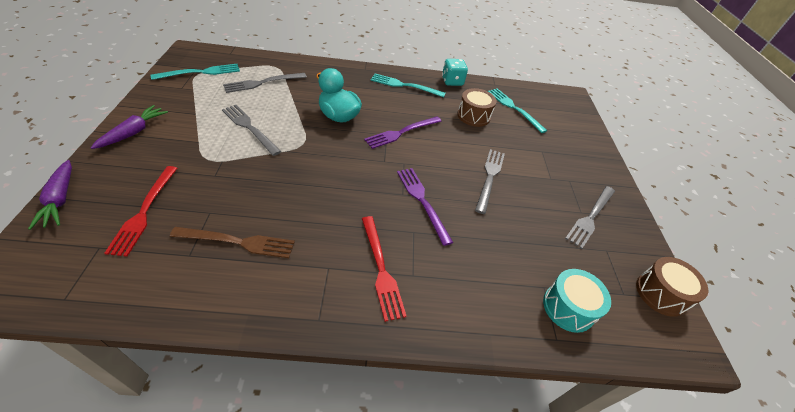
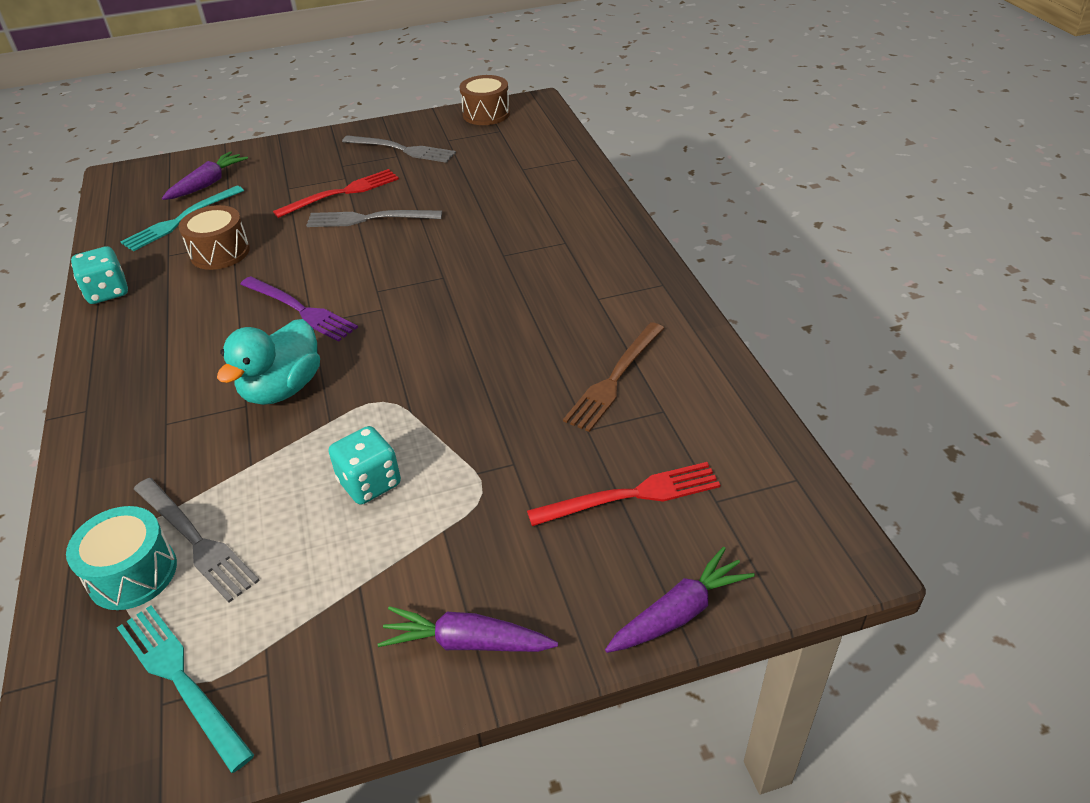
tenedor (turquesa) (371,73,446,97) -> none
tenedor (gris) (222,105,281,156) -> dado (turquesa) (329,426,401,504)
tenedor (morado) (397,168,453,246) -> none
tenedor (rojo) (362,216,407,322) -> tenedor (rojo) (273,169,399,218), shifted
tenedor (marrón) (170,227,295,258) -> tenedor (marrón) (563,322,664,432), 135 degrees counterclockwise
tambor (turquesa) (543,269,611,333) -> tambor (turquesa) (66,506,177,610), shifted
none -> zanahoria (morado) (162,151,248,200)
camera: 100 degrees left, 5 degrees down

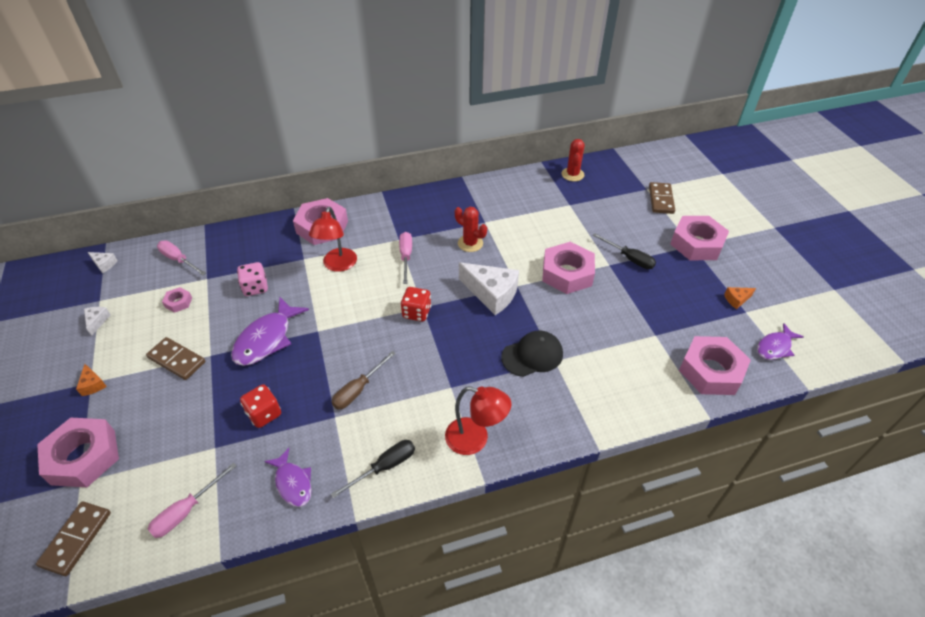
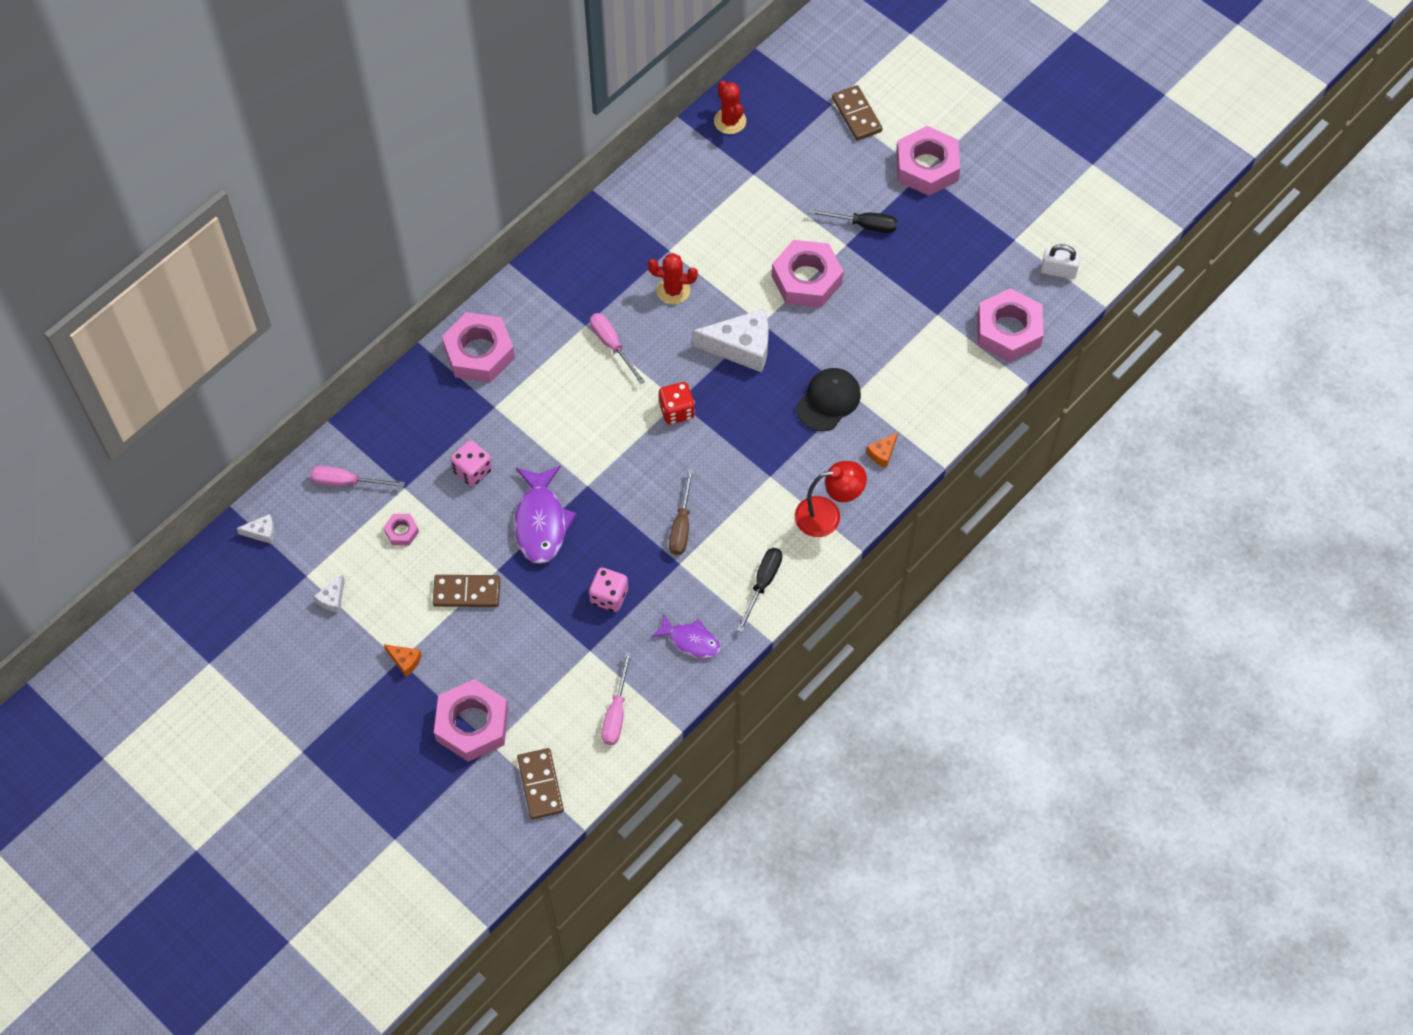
lámpara (rojo) (309,207,357,272) -> none
queso (naranja) (724,287,756,309) -> queso (naranja) (866,432,898,468), shifted
queso (blanco) (84,307,111,336) -> queso (blanco) (314,574,345,613), 120 degrees counterclockwise
pez (morado) (757,323,804,360) -> candado (blanco) (1041,244,1080,279)
dado (rojo) (240,384,281,428) -> dado (rosa) (589,568,628,612)
camera: 30 degrees left, 15 degrees up

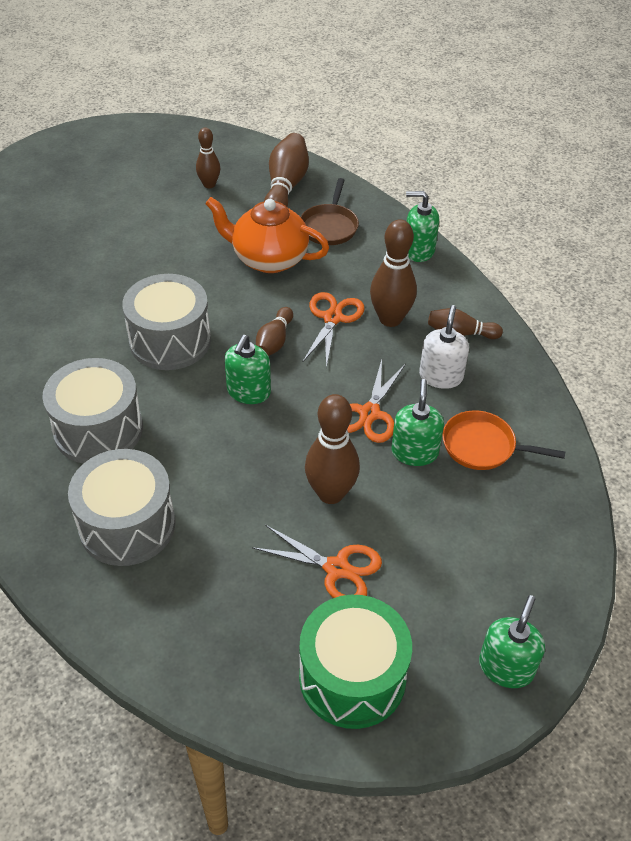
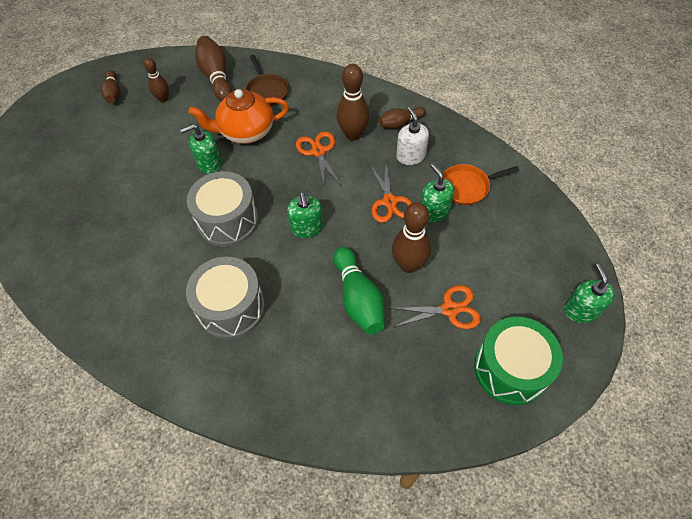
dispensador de jabón (verde) (406,191,439,262) -> dispensador de jabón (verde) (180,124,221,174), shifted
bolo (marrón) (256,307,293,356) -> bolo (marrón) (100,70,121,103), shifted
tambor (gris) (68,449,175,566) -> none
none -> bolo (verde) (333,247,385,335)
camera: 30 degrees left, 10 degrees up

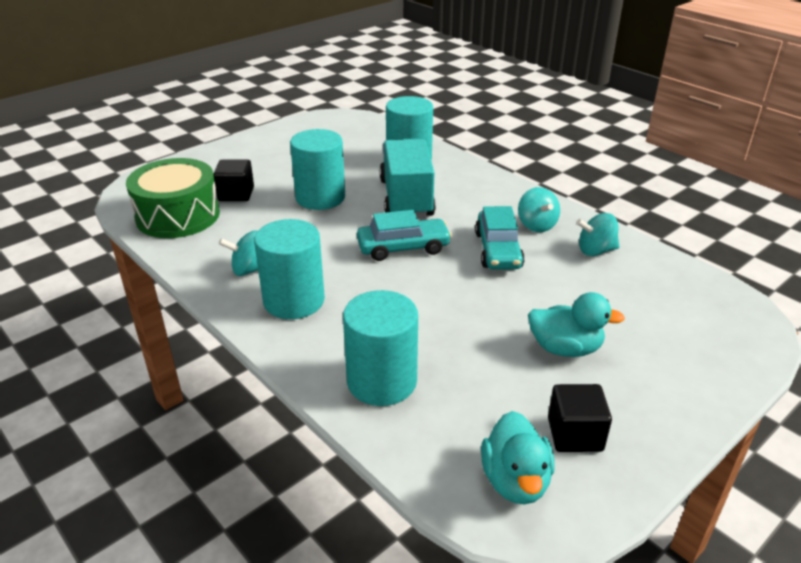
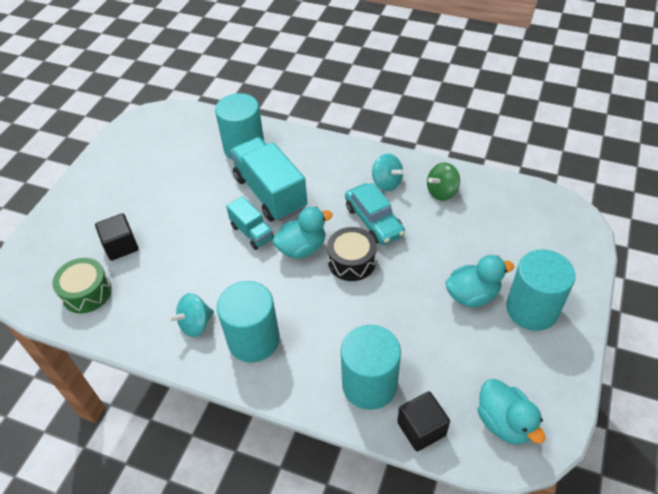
cilindro (turquesa) (290,129,345,210) -> cilindro (turquesa) (506,250,575,331), shifted
tambor (verde) (126,158,220,238) -> tambor (verde) (52,258,112,313), x0.63
coche (turquesa) (357,210,452,261) -> pato (turquesa) (272,207,333,259)
peonza (turquesa) (576,213,619,256) -> peonza (verde) (427,163,460,201)
cubo (negro) (548,384,612,452) -> cubo (negro) (397,391,450,451), shifted
none -> camión (turquesa) (226,196,274,250)
none -> tambor (negro) (327,227,377,281)
camera: 25 degrees left, 15 degrees up

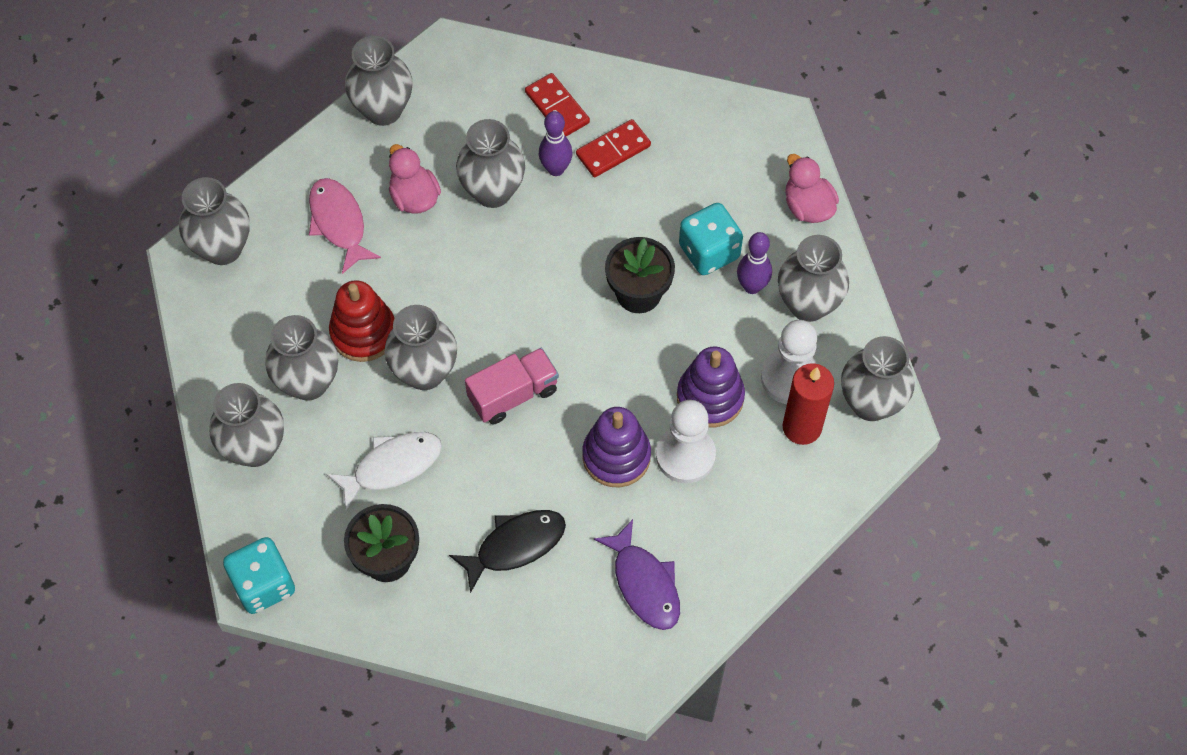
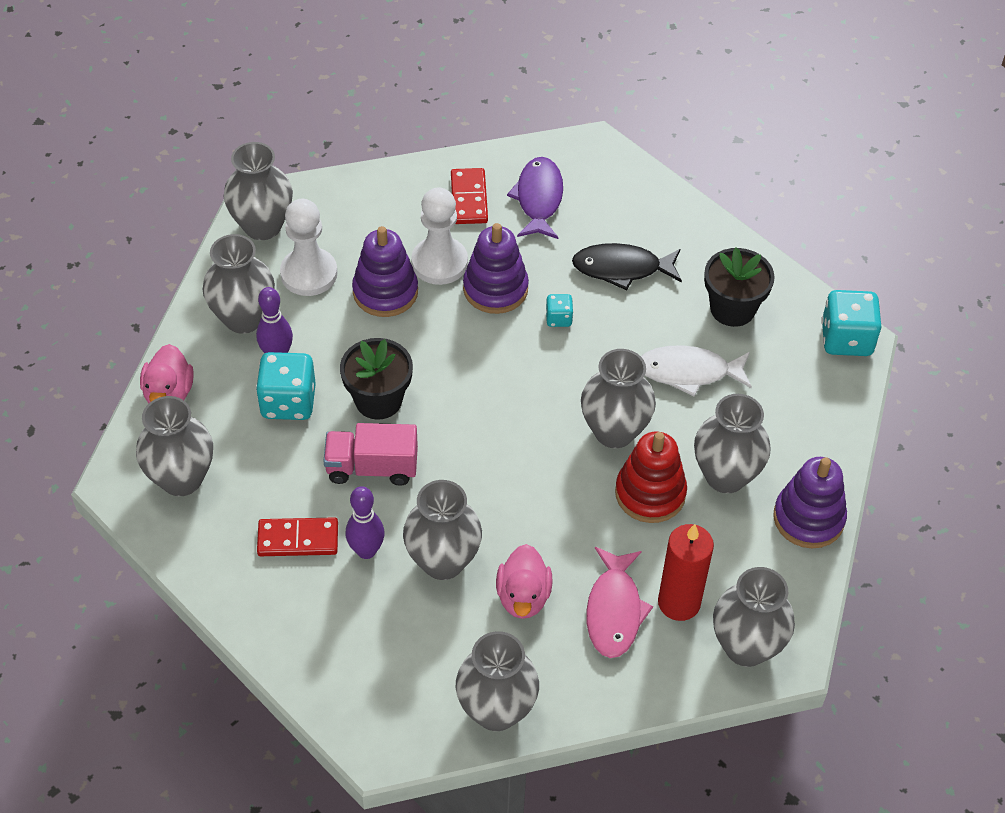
ficha de dominó (rojo) (525,73,590,136) -> ficha de dominó (rojo) (451,168,488,224), shifted
camión (rosa) (465,348,559,425) -> camión (rosa) (323,423,418,486), shifted
vela (rojo) (782,363,834,445) -> vela (rojo) (658,524,714,621), shifted
florero (gris) (209,383,284,467) -> florero (gris) (136,396,213,496), shifted
none -> dado (turquesa) (546,294,573,327)
none -> juguete apilable (morado) (773,457,847,548)
camera: 150 degrees left, 10 degrees down

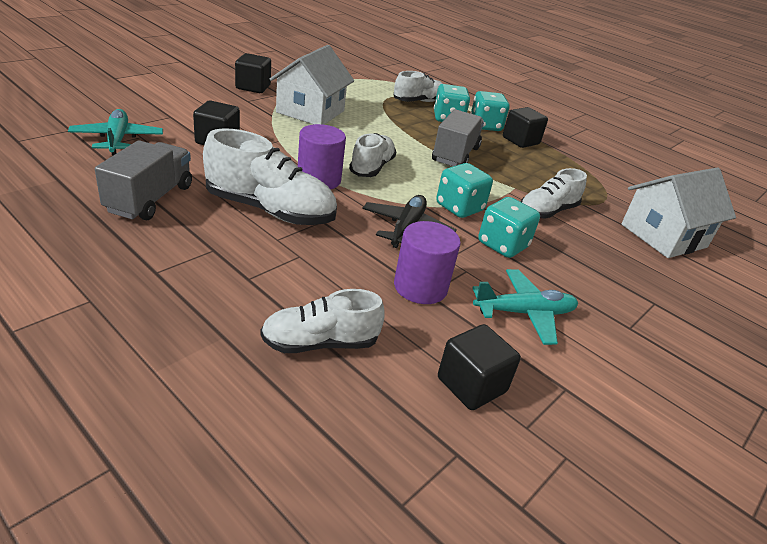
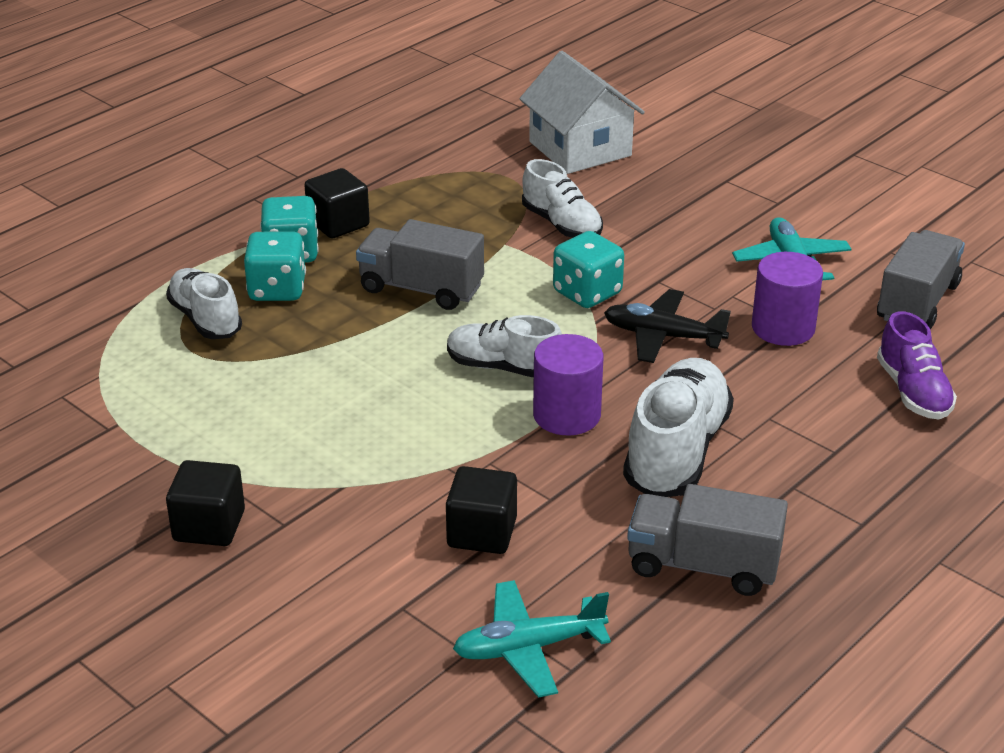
casa (blanco) (270,45,354,125) -> none
dado (turquesa) (478,197,540,258) -> none
zapato (blanco) (260,289,385,353) -> zapato (morado) (877,311,957,419)
cubo (negro) (438,324,521,410) -> camión (gris) (877,230,965,329)
camera: 85 degrees left, 0 degrees up

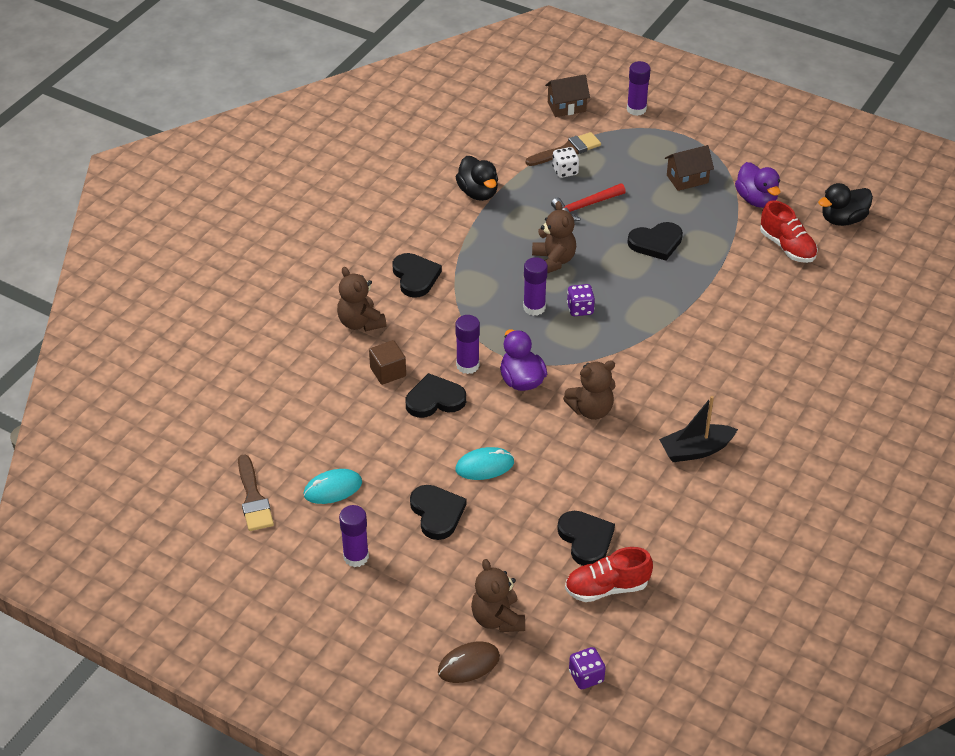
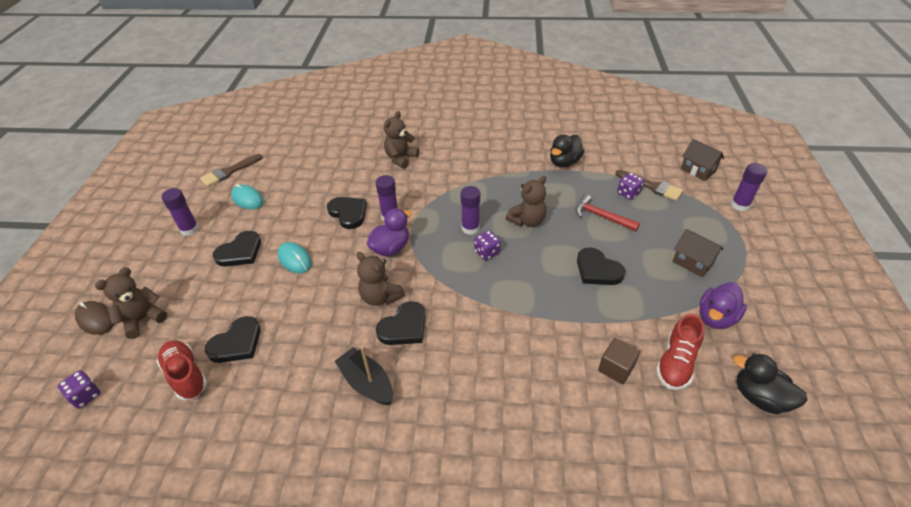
dado (blanco) (552,147,579,178) -> dado (morado) (617,173,644,200)
corazón (negro) (392,253,442,298) -> corazón (negro) (376,301,426,345), shifted
cubo (marrón) (369,340,406,385) -> cubo (marrón) (598,338,640,384), shifted
camera: 65 degrees right, 0 degrees up

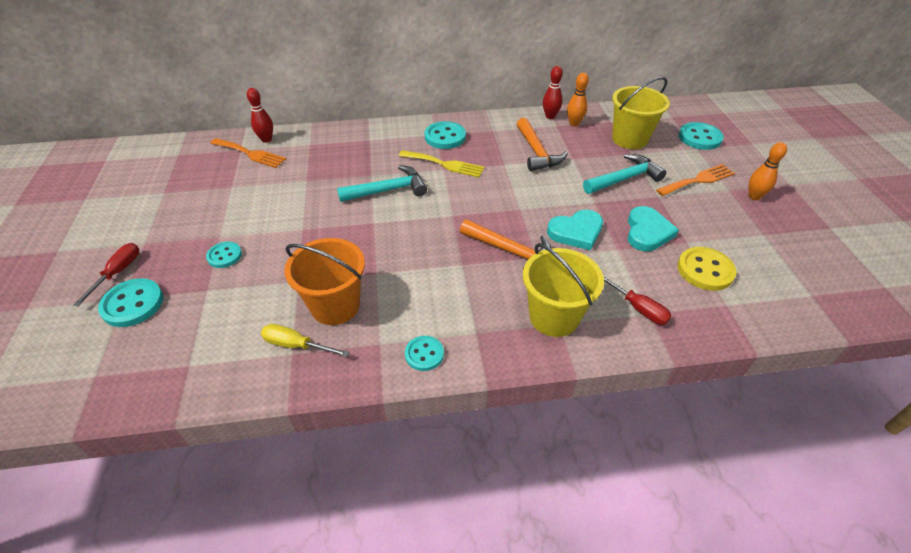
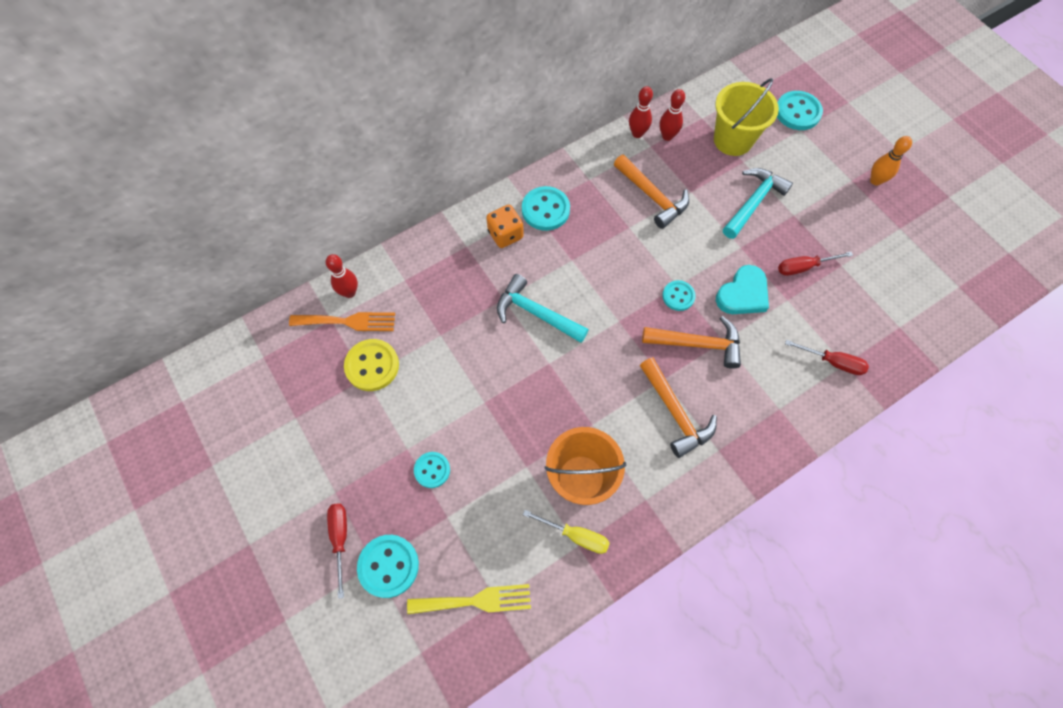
bolo (naranja) (567,73,589,126) -> bolo (rojo) (660,89,685,141)
tenedor (amarillo) (399,150,485,177) -> tenedor (amarillo) (407,584,531,614), shifted
tenedor (naranja) (656,164,735,196) -> none
martillo (turquesa) (337,165,427,202) -> martillo (turquesa) (497,274,589,343), 105 degrees counterclockwise
corazón (turquesa) (627,206,679,251) -> destornillador (rojo) (778,252,853,276)
balde (amarillo) (523,243,604,337) -> none
botón (amarillo) (677,247,737,291) -> botón (amarillo) (344,339,399,391), shifted
destornillador (amarillo) (261,324,349,357) -> destornillador (amarillo) (523,510,610,554), 150 degrees counterclockwise
botón (turquesa) (405,336,444,371) -> botón (turquesa) (662,280,696,311), shifted
none -> dado (naranja) (486,205,524,248)
none -> martillo (naranja) (640,357,717,458)
camera: 25 degrees left, 20 degrees up

